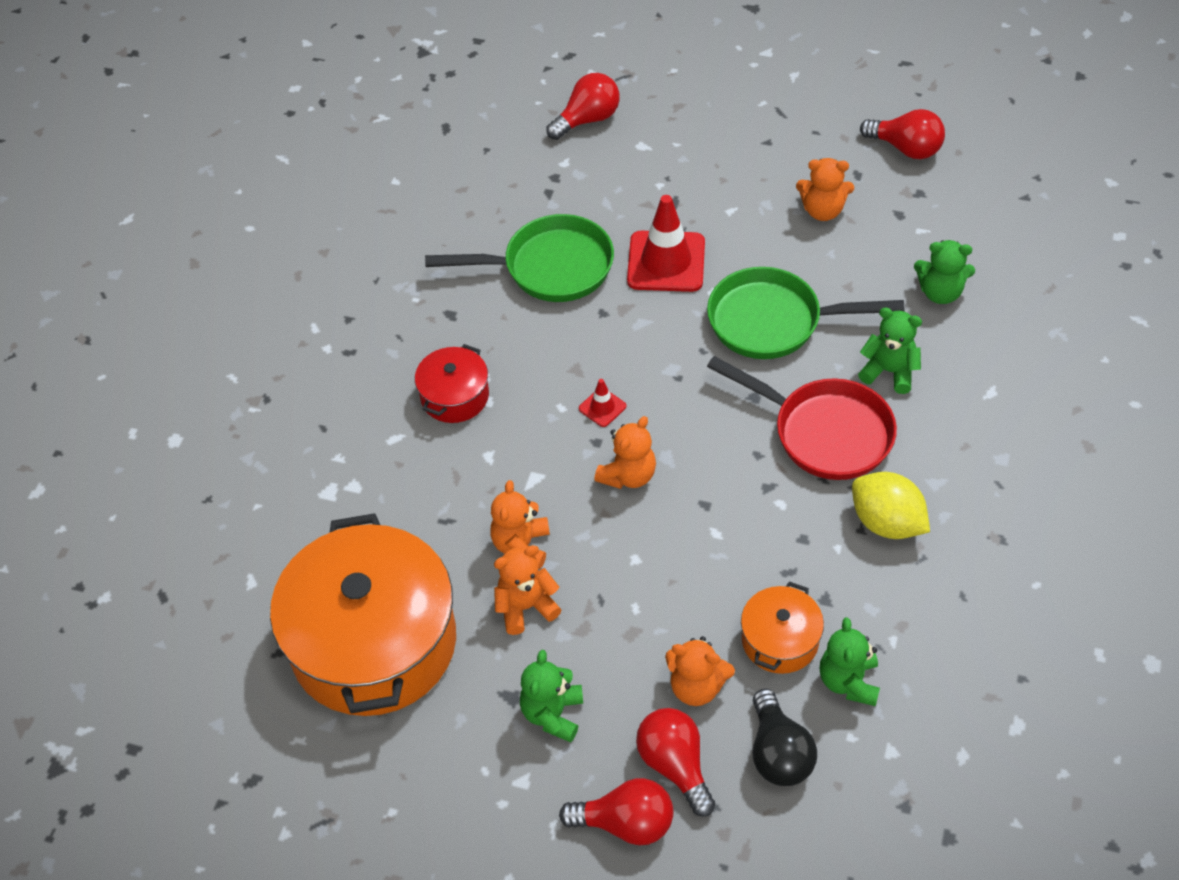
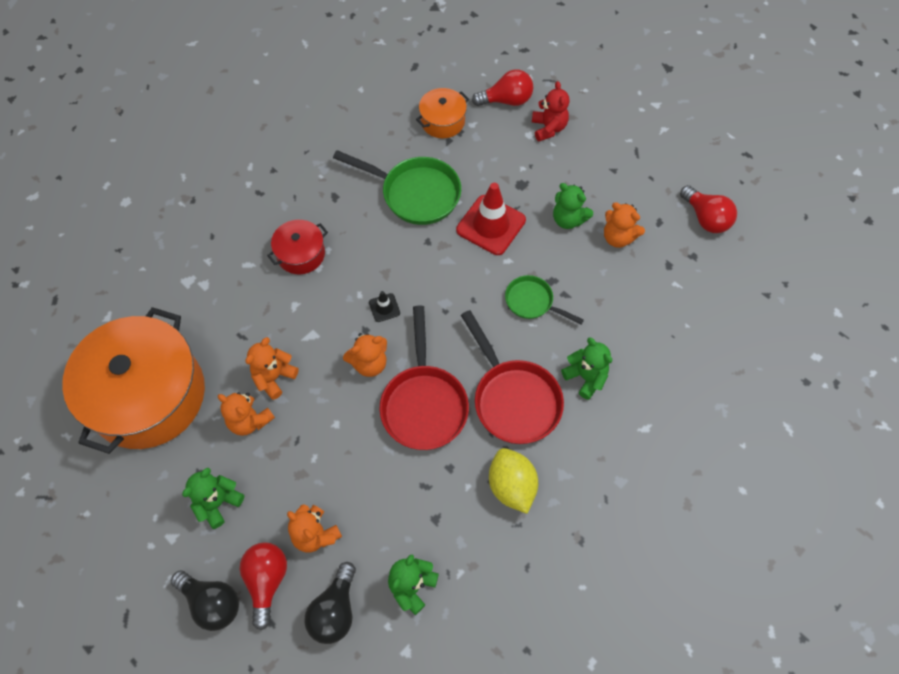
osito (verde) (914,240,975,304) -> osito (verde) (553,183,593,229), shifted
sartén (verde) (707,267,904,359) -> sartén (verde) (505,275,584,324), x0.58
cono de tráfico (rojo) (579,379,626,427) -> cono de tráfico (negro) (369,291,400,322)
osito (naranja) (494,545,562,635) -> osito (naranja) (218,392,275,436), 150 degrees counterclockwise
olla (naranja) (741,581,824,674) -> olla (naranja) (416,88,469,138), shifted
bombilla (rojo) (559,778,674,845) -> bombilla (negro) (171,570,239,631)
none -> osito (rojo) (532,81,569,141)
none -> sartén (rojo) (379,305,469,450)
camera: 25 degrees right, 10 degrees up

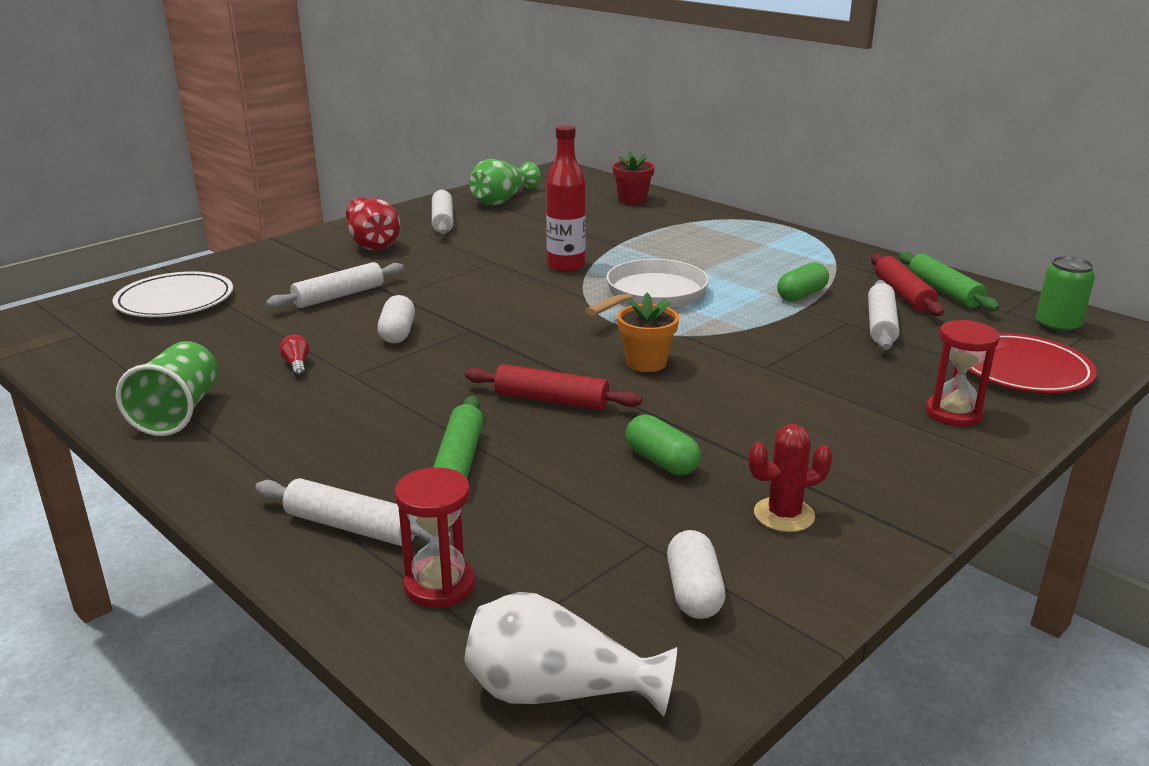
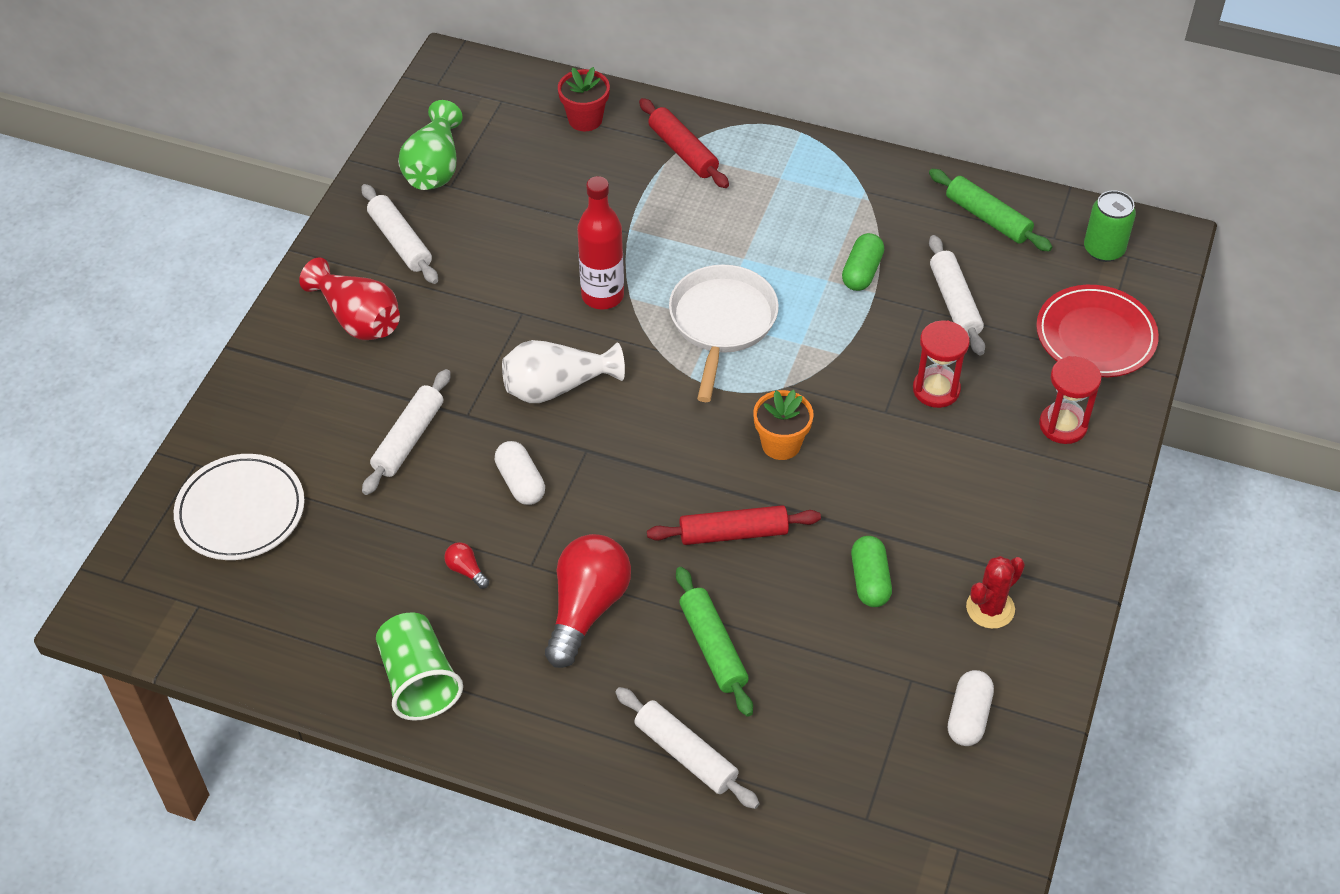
rodillo (rojo) (871,253,944,316) -> rodillo (rojo) (639,98,729,188), shifted
cápsula (verde) (626,414,701,475) -> cápsula (verde) (851,536,892,607), 60 degrees clockwise
reloj de arena (rojo) (394,467,475,608) -> reloj de arena (rojo) (913,320,970,408), shifted
rodillo (blanco) (255,478,452,546) -> rodillo (blanco) (615,687,760,809), 45 degrees clockwise
cápsula (blanco) (667,530,725,619) -> cápsula (blanco) (948,670,994,746), 45 degrees clockwise
florero (blanco) (464,592,677,717) -> florero (blanco) (502,340,625,403), shifted
none -> bombilla (rojo) (545,534,631,668)
camera: 25 degrees left, 25 degrees up

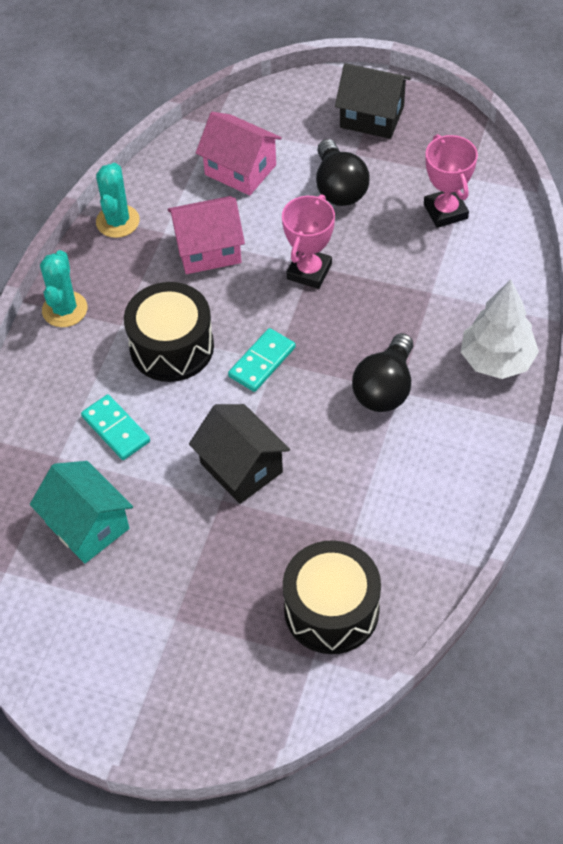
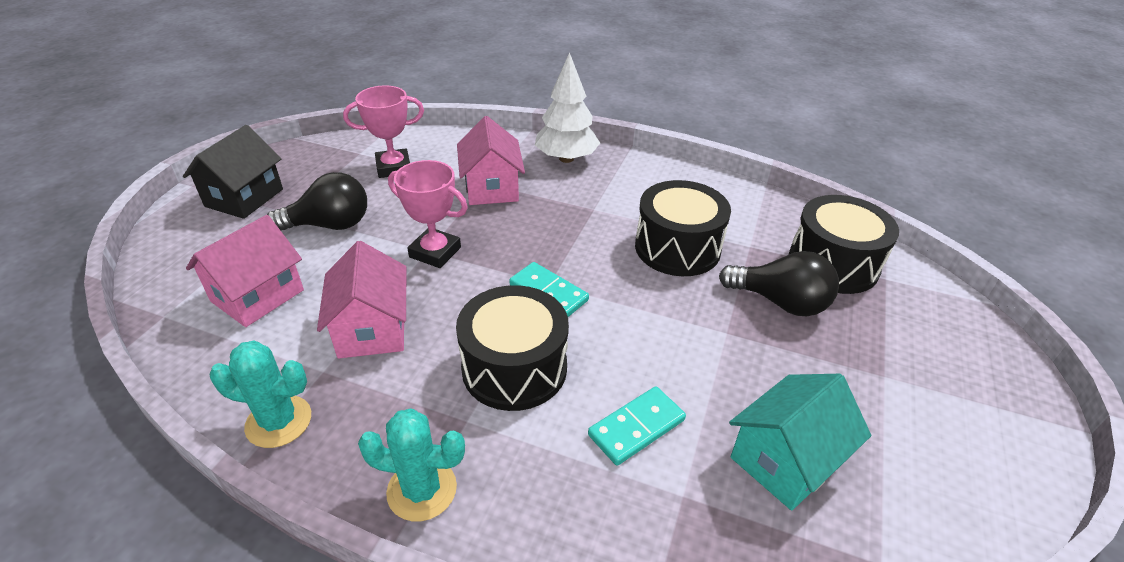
bombilla (negro) (352,333,413,412) -> bombilla (negro) (719,251,839,316), shifted
casa (negro) (189,404,290,504) -> none
none -> casa (rosa) (457,116,525,205)
none -> tambor (negro) (635,180,731,276)
camera: 90 degrees left, 15 degrees down

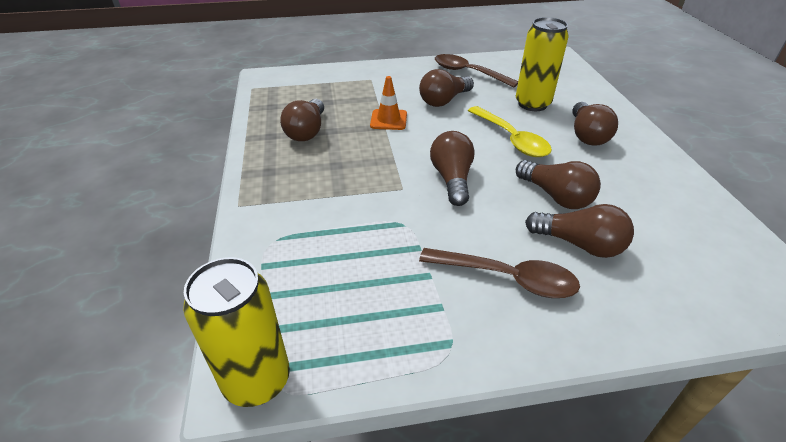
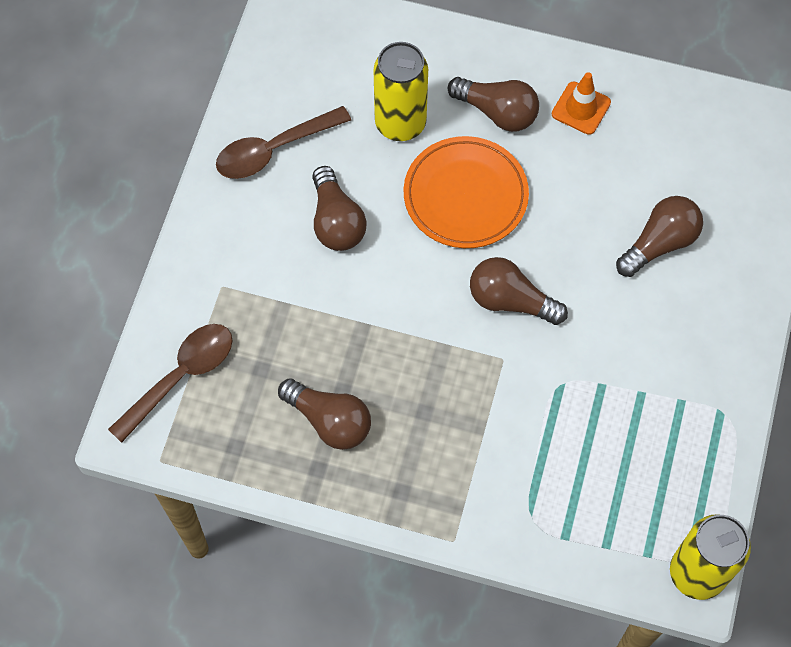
cono de tráfico (naranja) (370,76,407,130) -> cono de tráfico (naranja) (552,72,611,135), shifted
cuchara (amarillo) (468,106,552,157) -> plato (naranja) (404,136,529,248)
bombilla (marrón) (516,160,601,209) -> none
cuchara (marrón) (419,248,580,298) -> cuchara (marrón) (108,324,233,443), shifted
camera: 65 degrees left, 25 degrees up

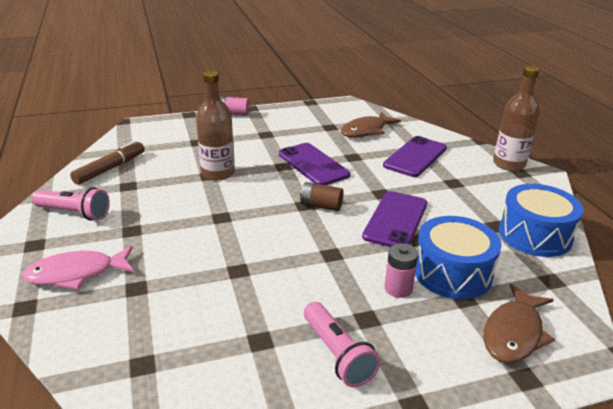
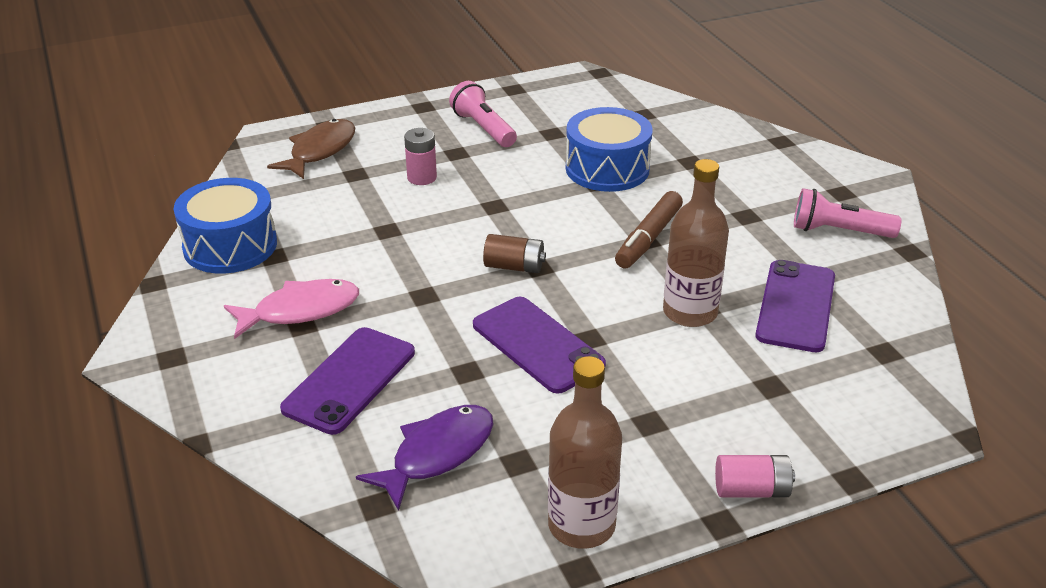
botella (marrón) (493,66,540,171) -> botella (marrón) (548,356,622,549), shifted
pez (marrón) (341,112,401,138) -> pez (morado) (356,405,494,511)
rotulador (marrón) (70,140,145,185) -> rotulador (marrón) (615,191,683,269), shifted
móvil (morado) (362,191,427,247) -> móvil (morado) (755,260,835,352), shifted
tambor (azul) (415,216,501,299) -> tambor (azul) (566,107,653,192), shifted
pez (rosa) (22,246,134,290) -> pez (rosa) (224,279,359,339), shifted
camera: 175 degrees right, 5 degrees up

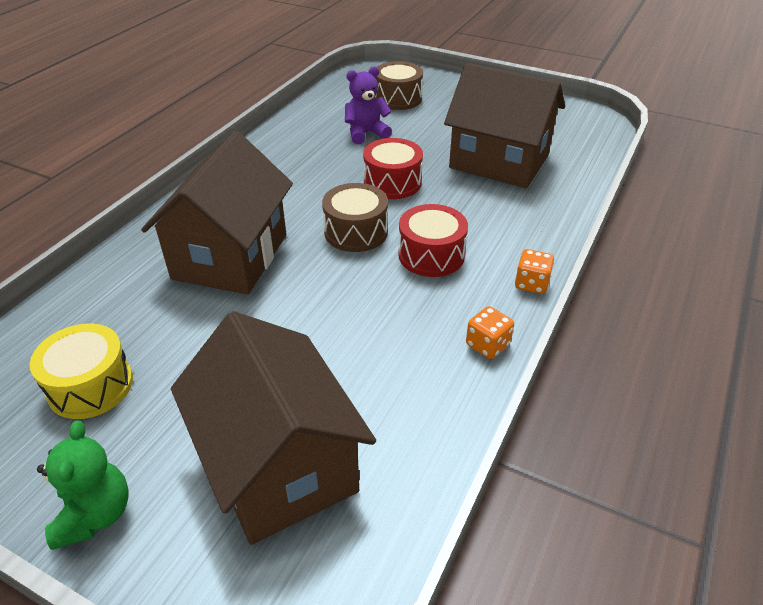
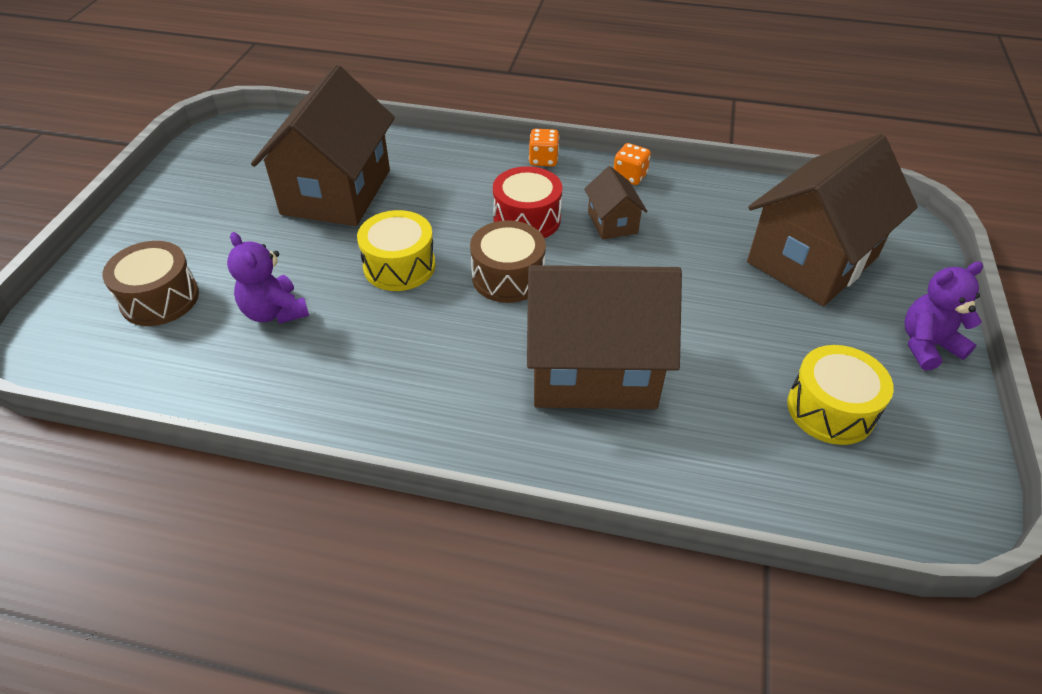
tambor (rojo) (363,138,423,199) -> tambor (amarillo) (357,210,436,291)
osito (verde) (37,421,129,550) -> osito (morado) (904,261,983,371)
none -> casa (marrón) (584,166,648,240)
camera: 105 degrees left, 5 degrees up

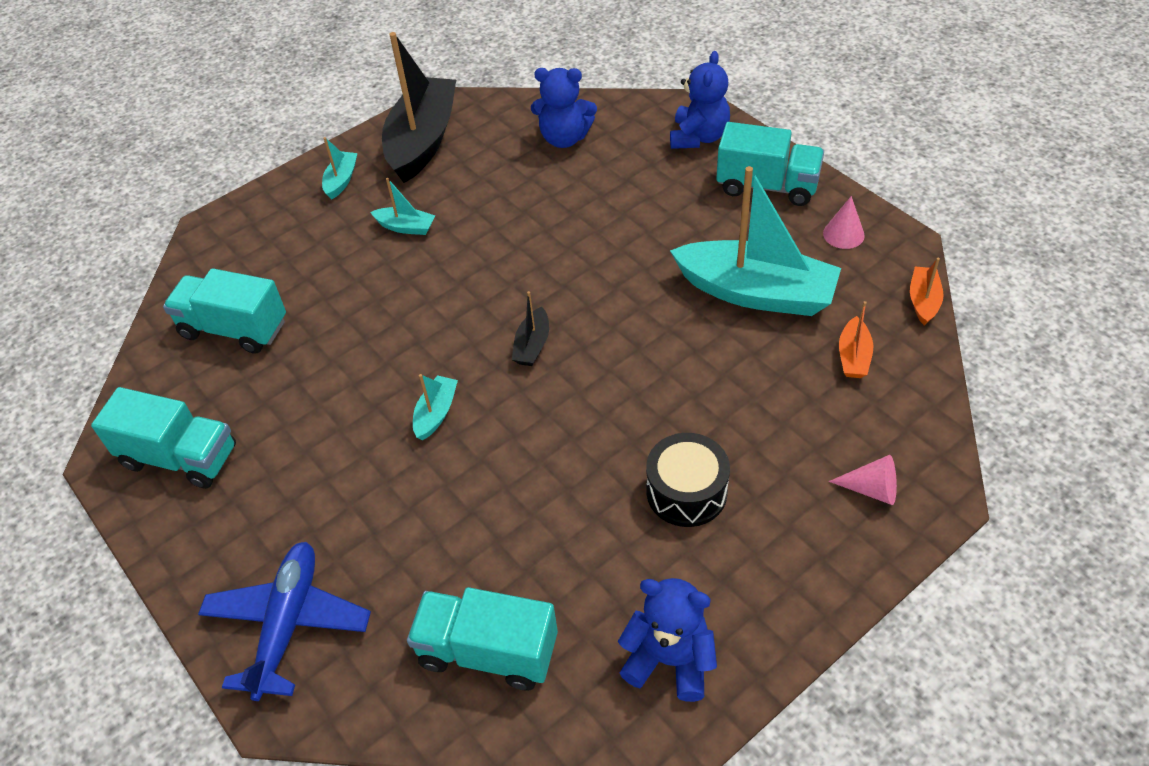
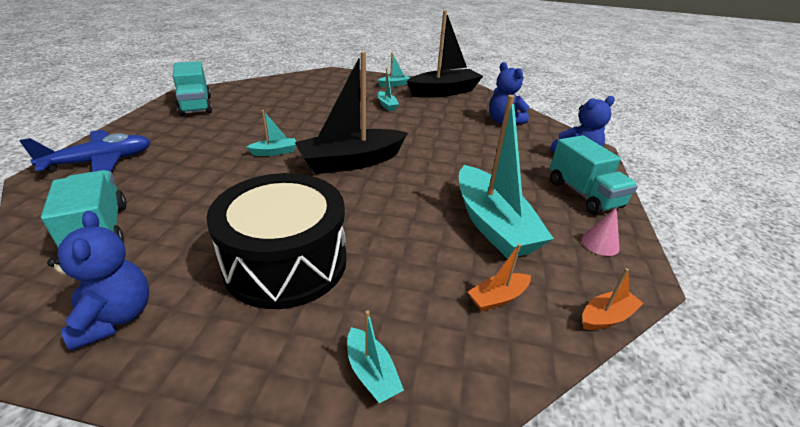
camión (turquesa) (163,268,286,354) -> none
barco (negro) (512,291,549,366) -> barco (negro) (295,52,408,174), x2.31
tambor (negro) (646,433,730,527) -> tambor (negro) (206,173,347,309), x1.80
cono (rosa) (829,455,897,505) -> barco (turquesa) (347,310,404,403)
camera: 45 degrees right, 15 degrees down

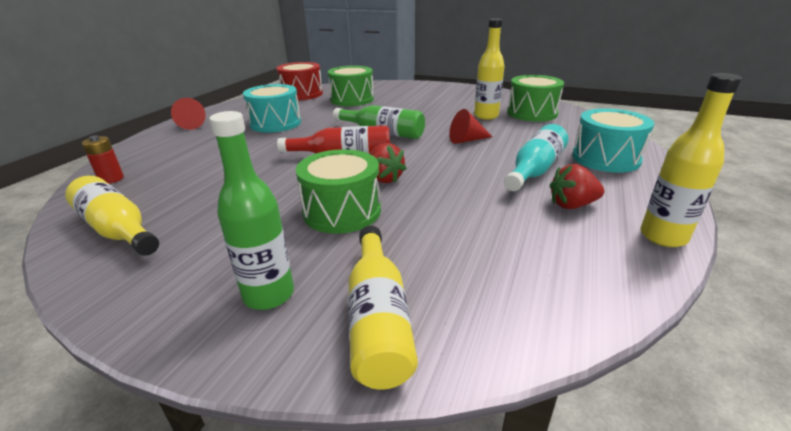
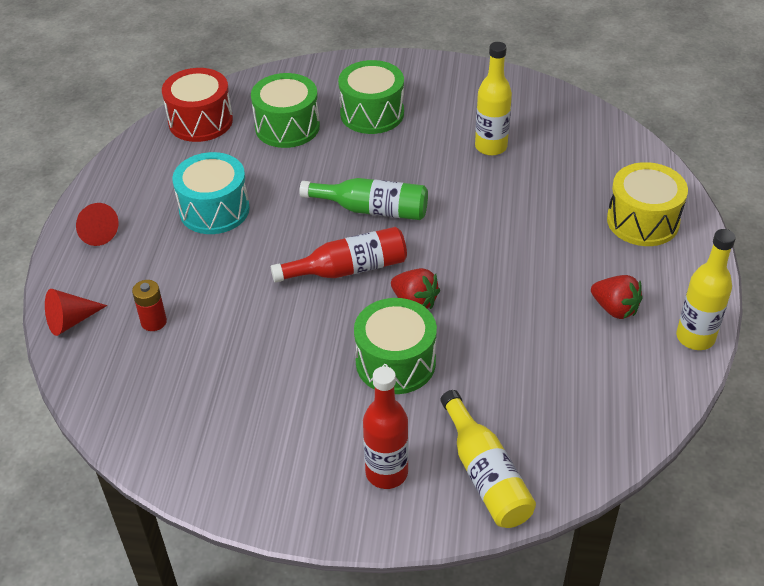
tambor (verde) (507,75,564,122) -> tambor (verde) (338,60,404,134), shifted
tambor (turquesa) (572,108,654,173) -> tambor (amarillo) (607,162,688,246)
cono (rojo) (449,109,493,144) -> cono (rojo) (45,289,107,336), shifted
botella (verde) (209,111,294,310) -> botella (rojo) (363,366,409,489)
botella (turquesa) (504,124,568,191) -> none
pila (rojo) (82,135,124,184) -> pila (rojo) (132,280,167,331), shifted
fresa (rojo) (550,164,604,209) -> fresa (rojo) (591,275,643,319), 120 degrees counterclockwise
botella (amarillo) (65,176,159,256) -> none
camera: 15 degrees left, 15 degrees up

